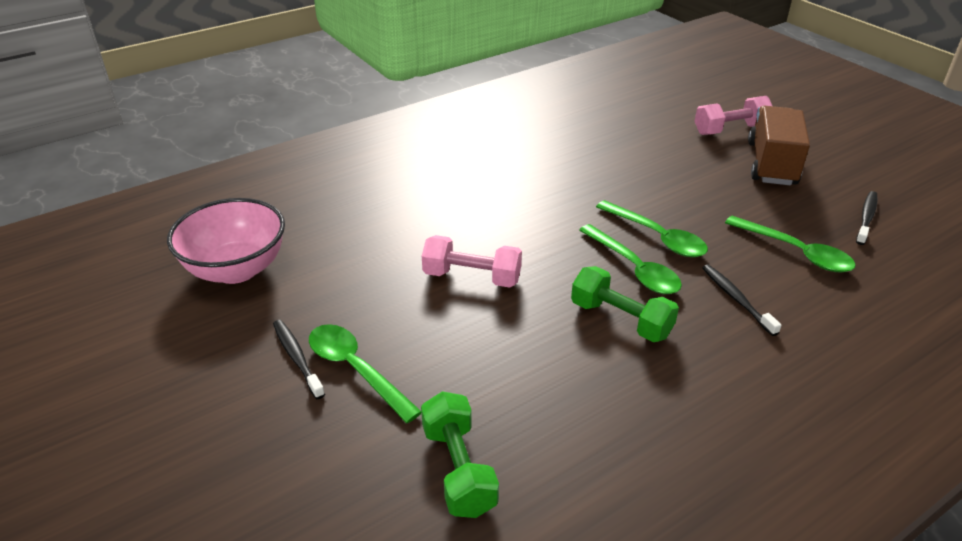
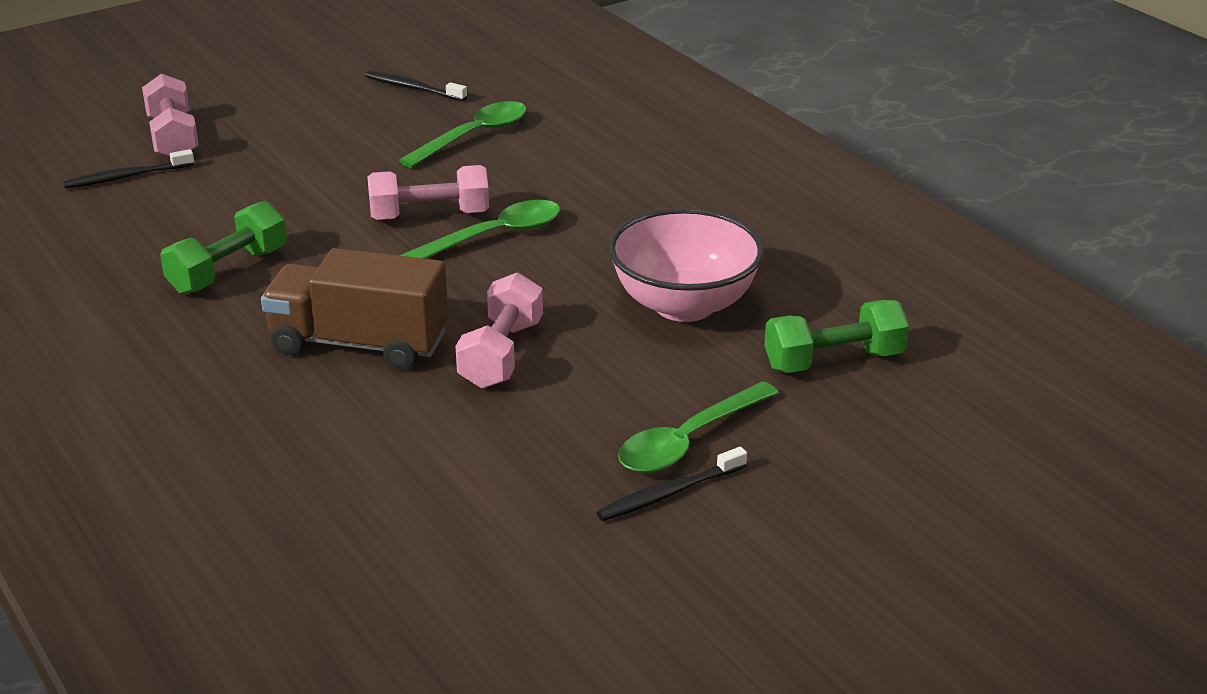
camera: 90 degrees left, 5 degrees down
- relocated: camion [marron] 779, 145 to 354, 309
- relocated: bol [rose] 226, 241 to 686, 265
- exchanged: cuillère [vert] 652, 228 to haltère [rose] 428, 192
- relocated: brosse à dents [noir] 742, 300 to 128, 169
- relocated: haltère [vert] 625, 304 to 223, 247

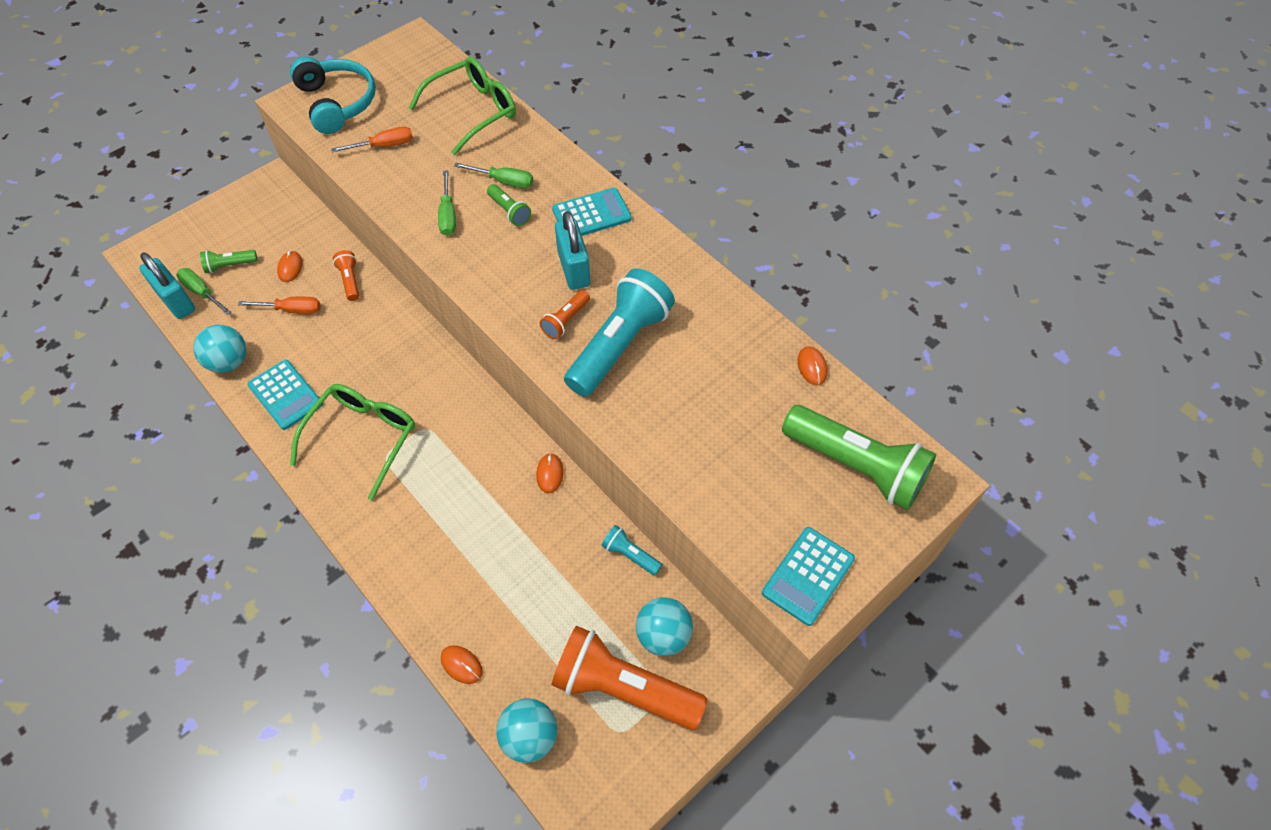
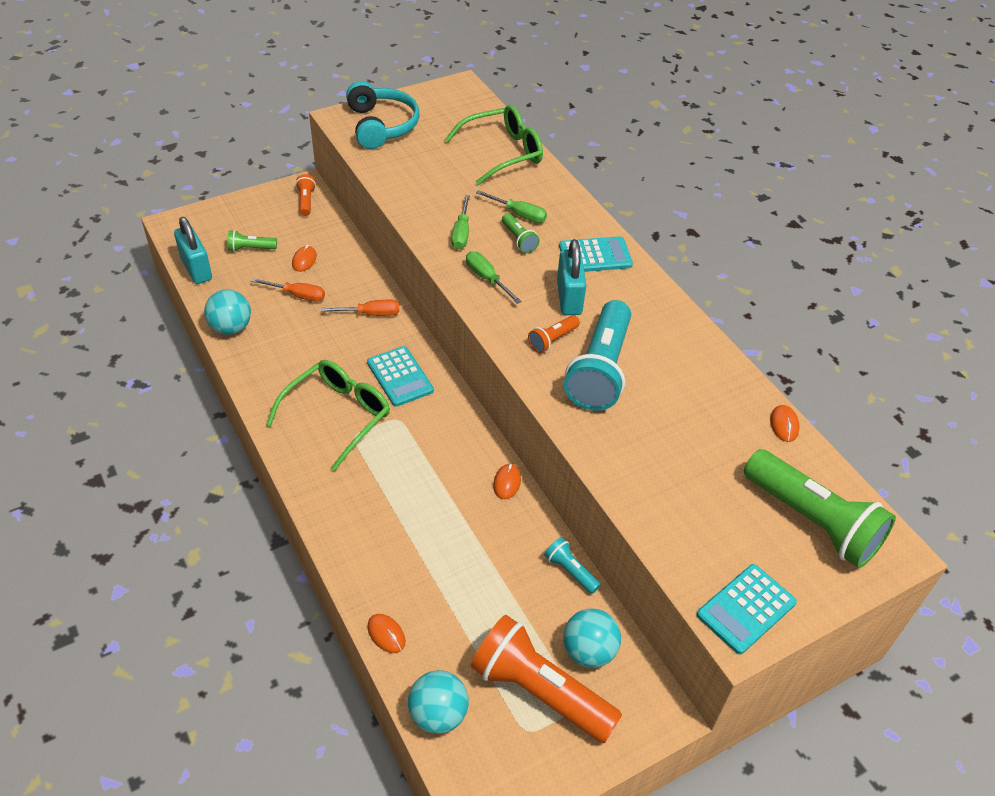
camera: 10 degrees right, 10 degrees down
- relocated: tournevis [orange] 372, 140 to 360, 308
- relocated: lampe de poche [orange] 346, 275 to 305, 195
- relocated: tournevis [vert] 204, 291 to 494, 277
- spun: lampe de poche [turquoise] 619, 332 = 597, 355 150 degrees clockwise
- relocated: calculatrice [turquoise] 285, 395 to 400, 376

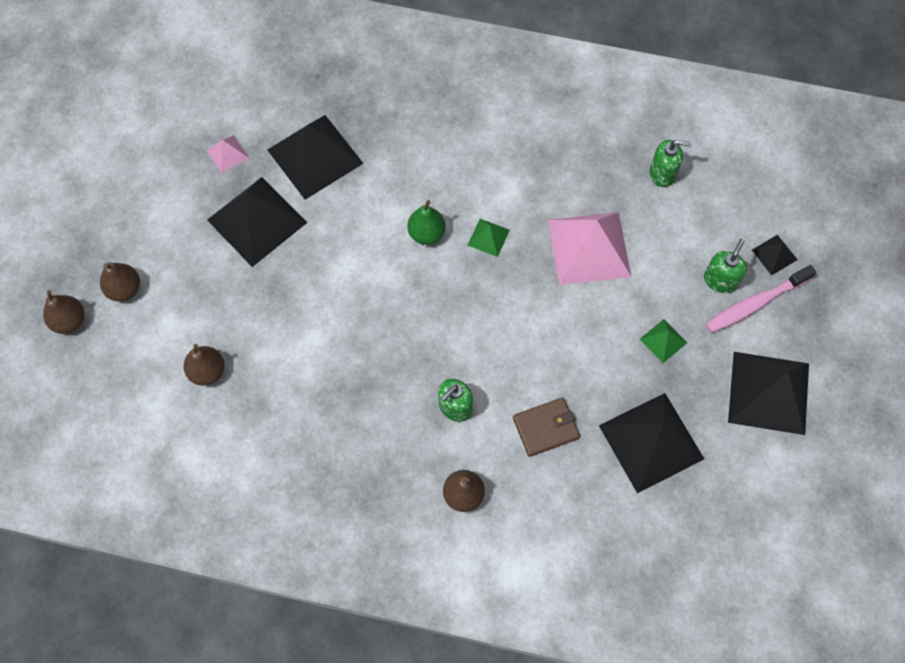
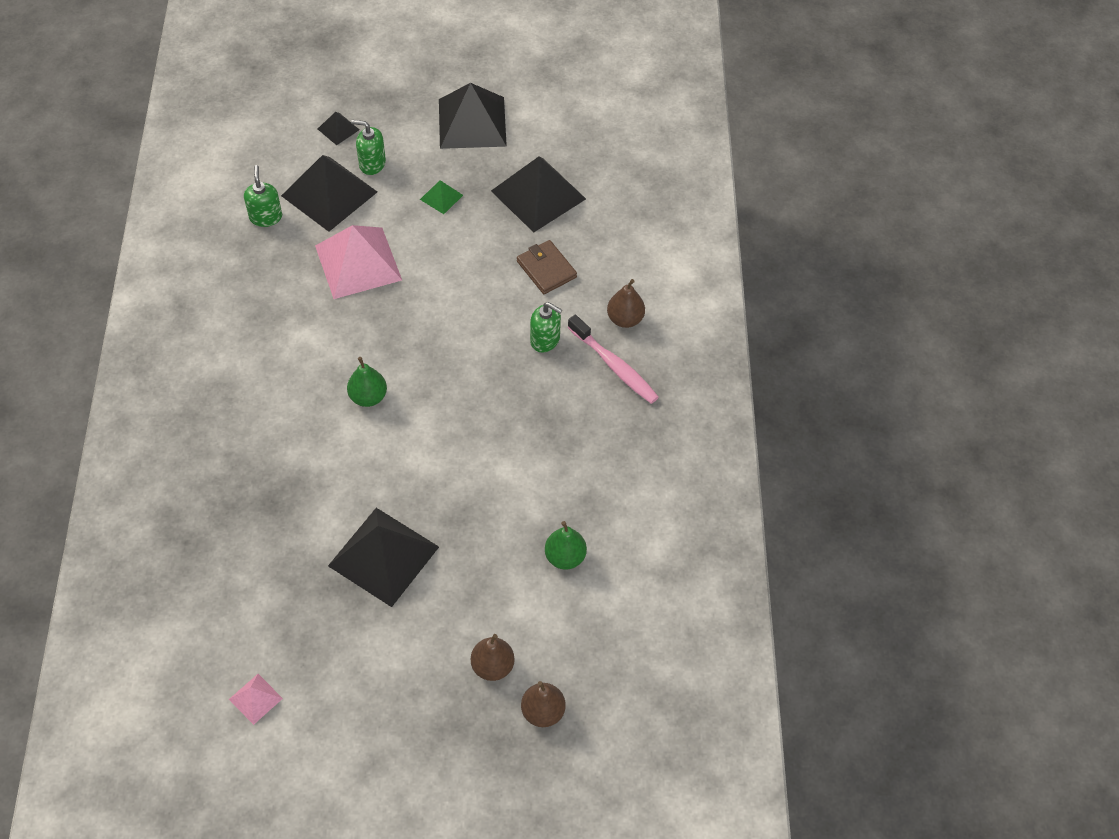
camera: 105 degrees left, 10 degrees down
- relocated: pyramide [noir] 316, 157 to 329, 193
- relocated: pyramide [rose] 228, 154 to 256, 699
- missing: pyramide [vert] 488, 238
- relocated: brosse à dents [rose] 761, 299 to 613, 359
- colour: poire [marron] 204, 365 to poire [vert] 566, 545

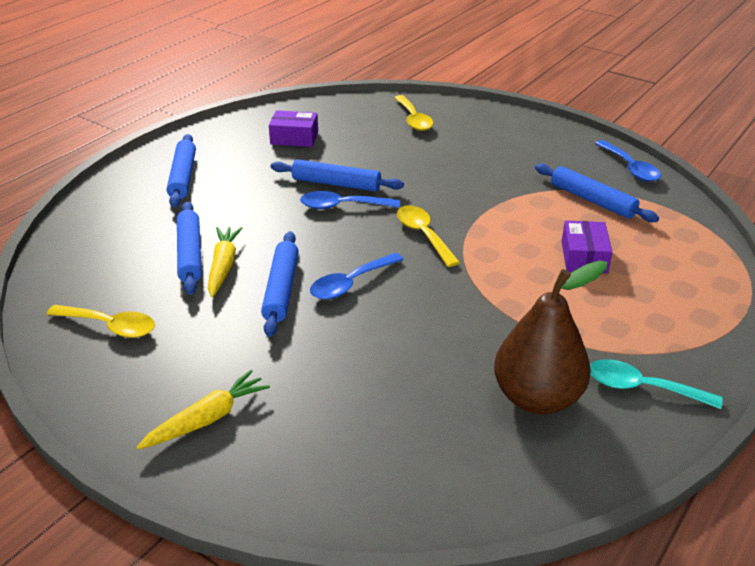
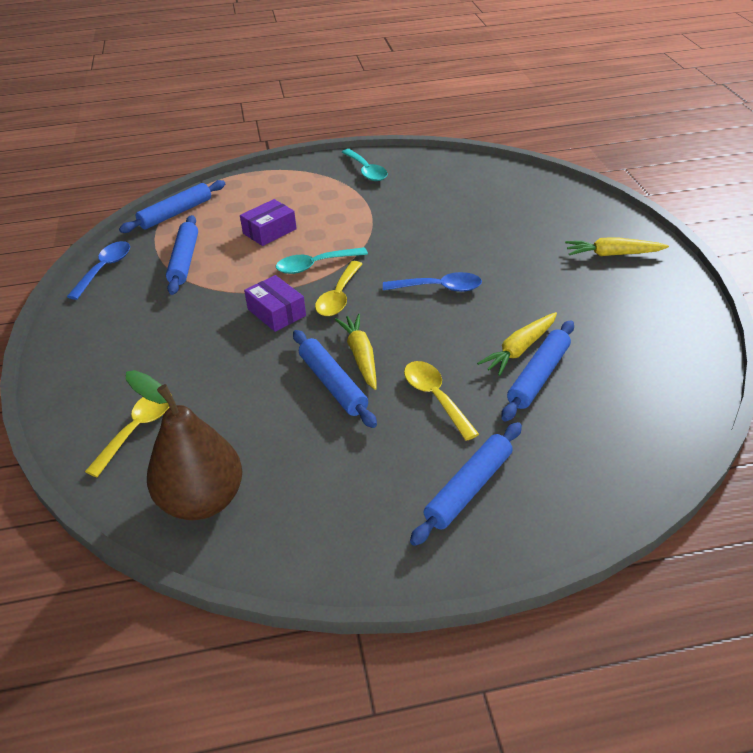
camera: 135 degrees left, 5 degrees up
- relocated: boîte [violet] 293, 128 to 275, 303
- exchanged: cuillère [bleu] 350, 200 to carotte [jaune] 356, 352
- relocated: rouleau à pâtisserie [bleu] 280, 284 to 172, 206
- relocated: poire [marron] 551, 337 to 184, 445
- relocated: cuillère [jaune] 100, 321 to 441, 401
- appeared: cuillère [turquoise] 322, 260

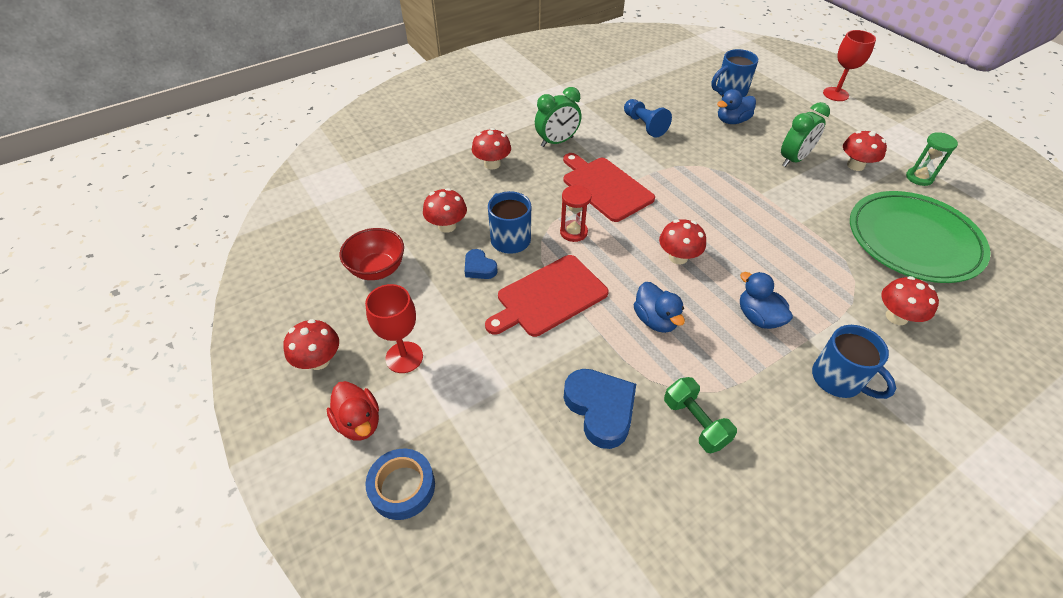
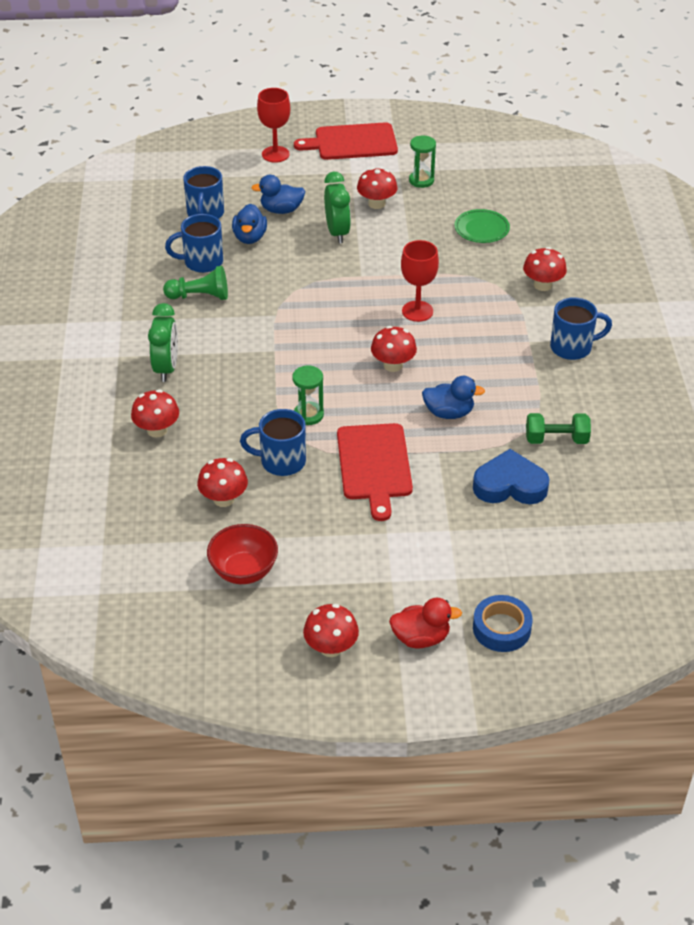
camera: 60 degrees left, 5 degrees down
- colour: pion [bleu] 648, 118 to pion [vert] 195, 283
- relocated: planche à découper [rouge] 609, 187 to 346, 141
- colour: sablier [rouge] 575, 213 to sablier [vert] 308, 395
- size: assiette [vert] 920, 237 = 482, 226 x0.46
- missing: cœur [bleu] 481, 264
- relocated: canard [bleu] 766, 300 to 278, 194
- relocated: verre à pied [rouge] 394, 328 to 420, 281
- appeared: tasse [bleu] 194, 243

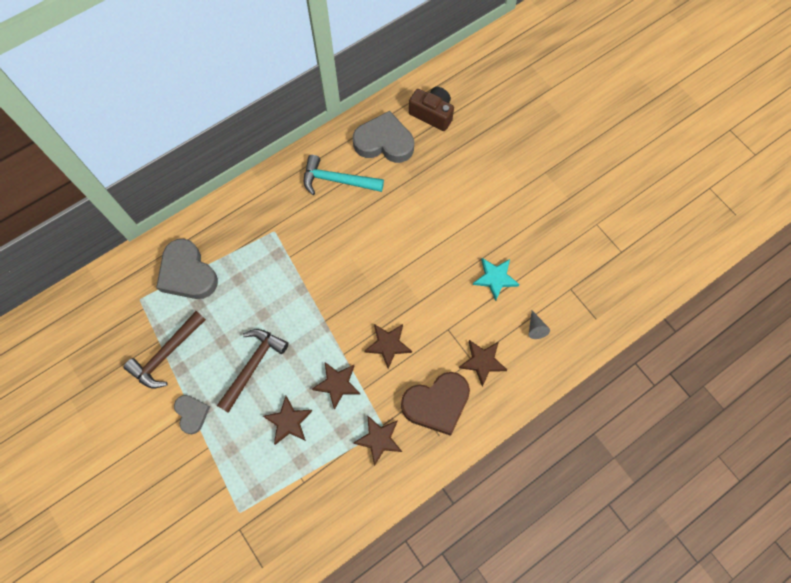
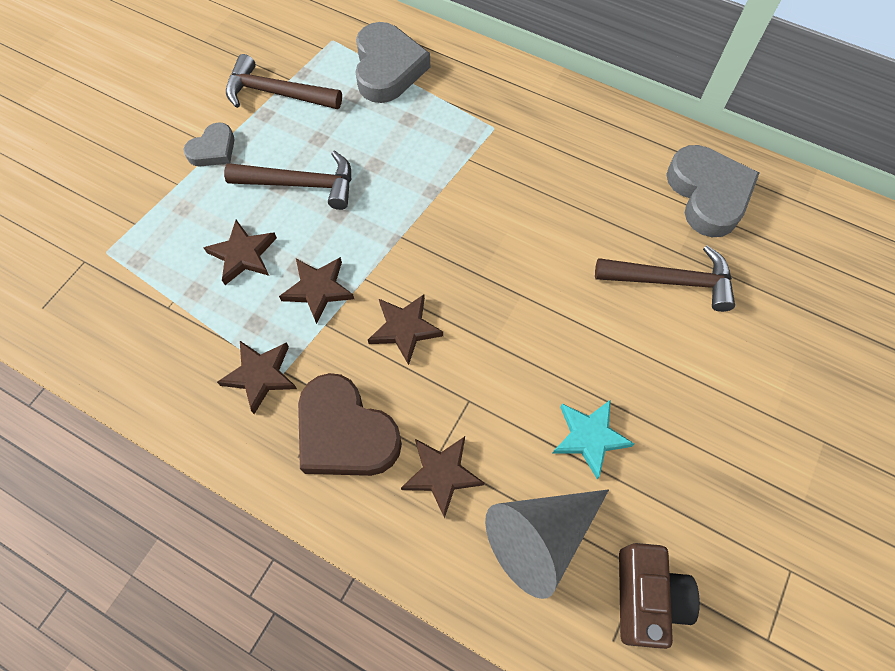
camera: 65 degrees right, 5 degrees down
- relocated: appareil photo [marron] 431, 109 to 659, 596
- missing: marteau [turquoise] 344, 175
- spun: cœur [gris] 187, 269 = 392, 62 150 degrees clockwise
- size: cône [gris] 539, 325 = 547, 544 x2.43
- appeared: marteau [marron] 665, 279

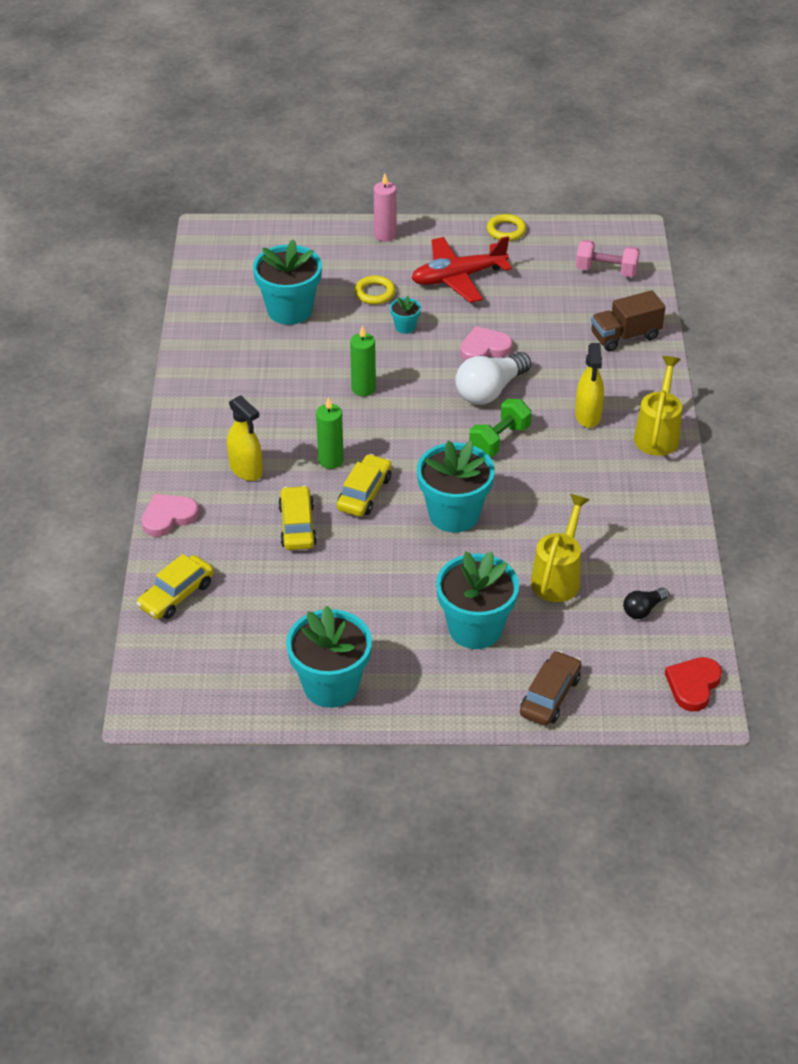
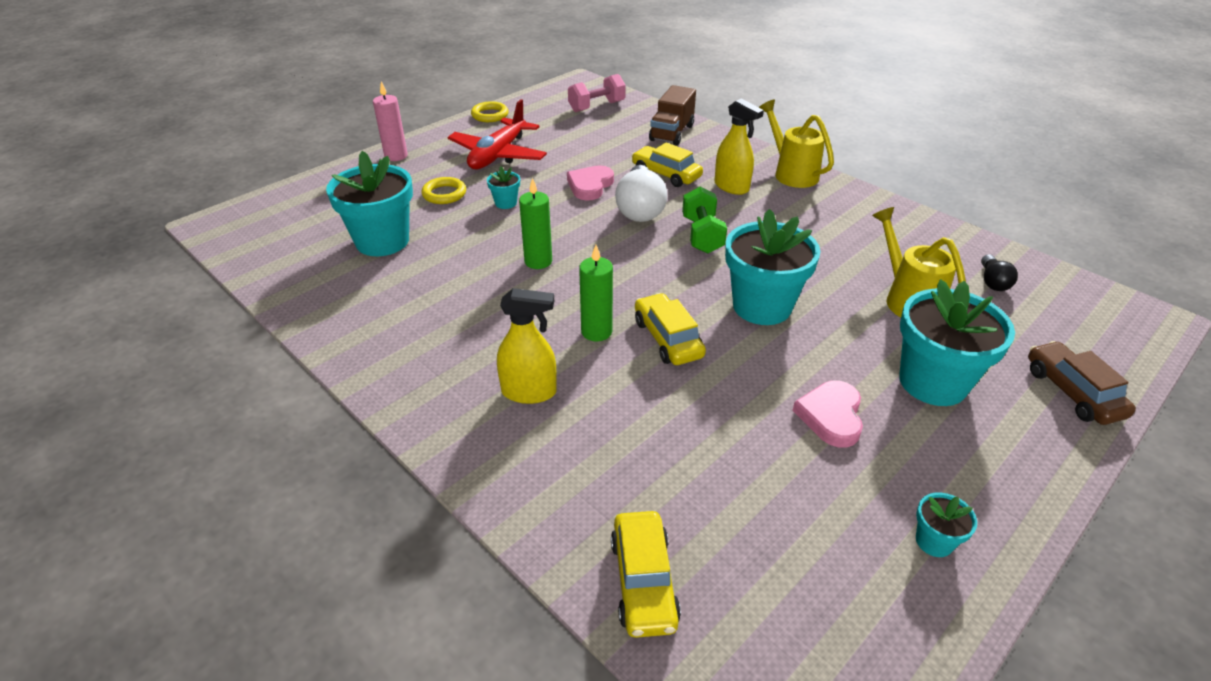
camera: 45 degrees left, 5 degrees down
- relocated: voiture [jaune] 297, 518 to 667, 164
- relocated: cœur [rose] 170, 515 to 827, 414
- size: pot de fleurs [turquoise] 329, 657 = 946, 524 x0.45
- missing: cœur [rouge] 693, 684

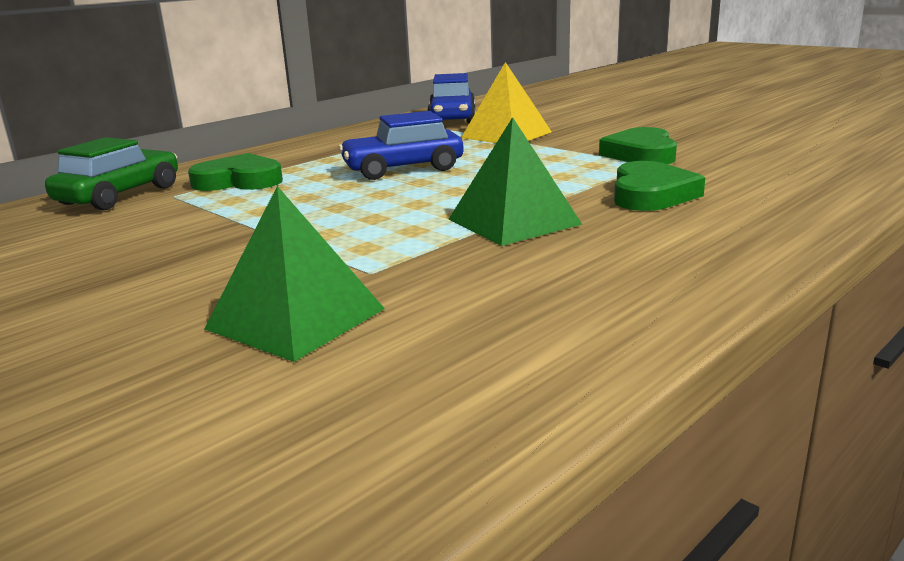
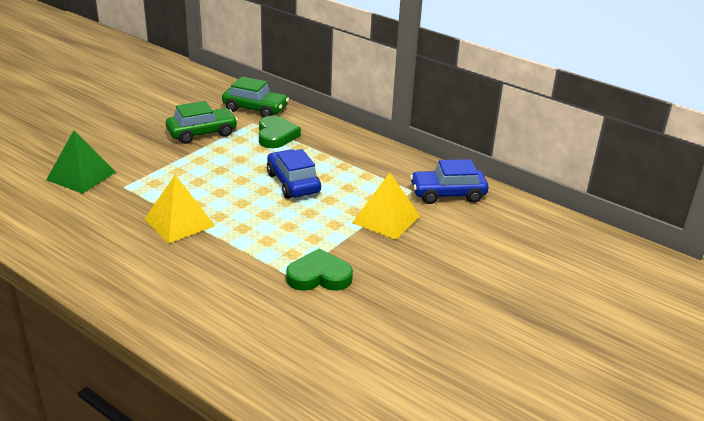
camera: 80 degrees right, 10 degrees up
- colour: pyramide [vert] 516, 181 to pyramide [jaune] 180, 209
- missing: cœur [vert] 659, 186
- appeared: voiture [vert] 202, 122

